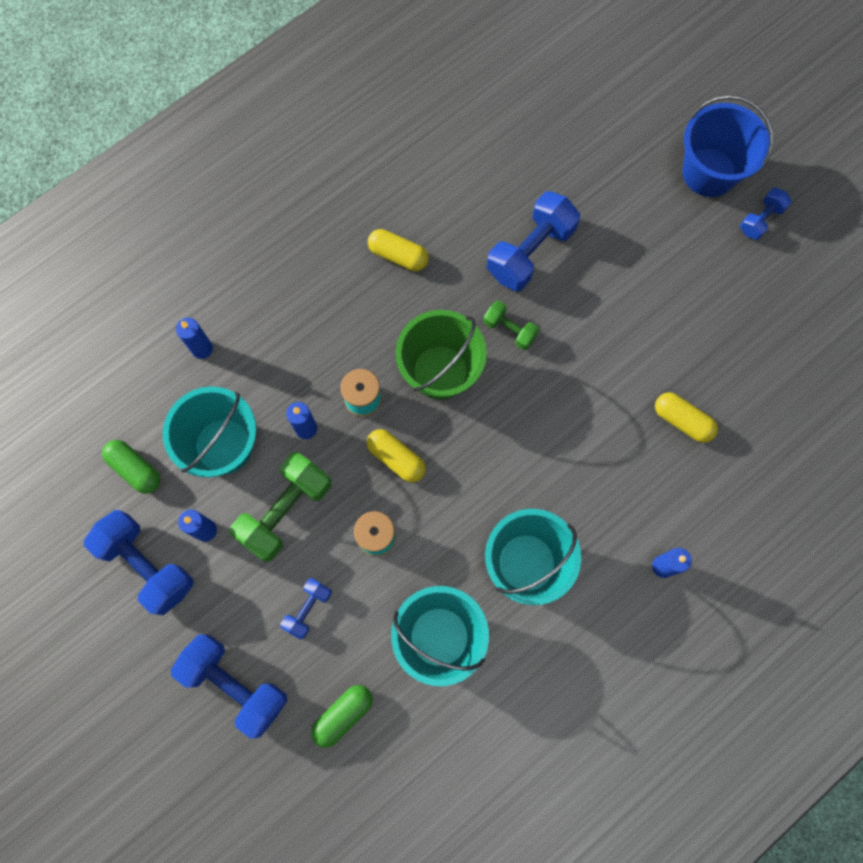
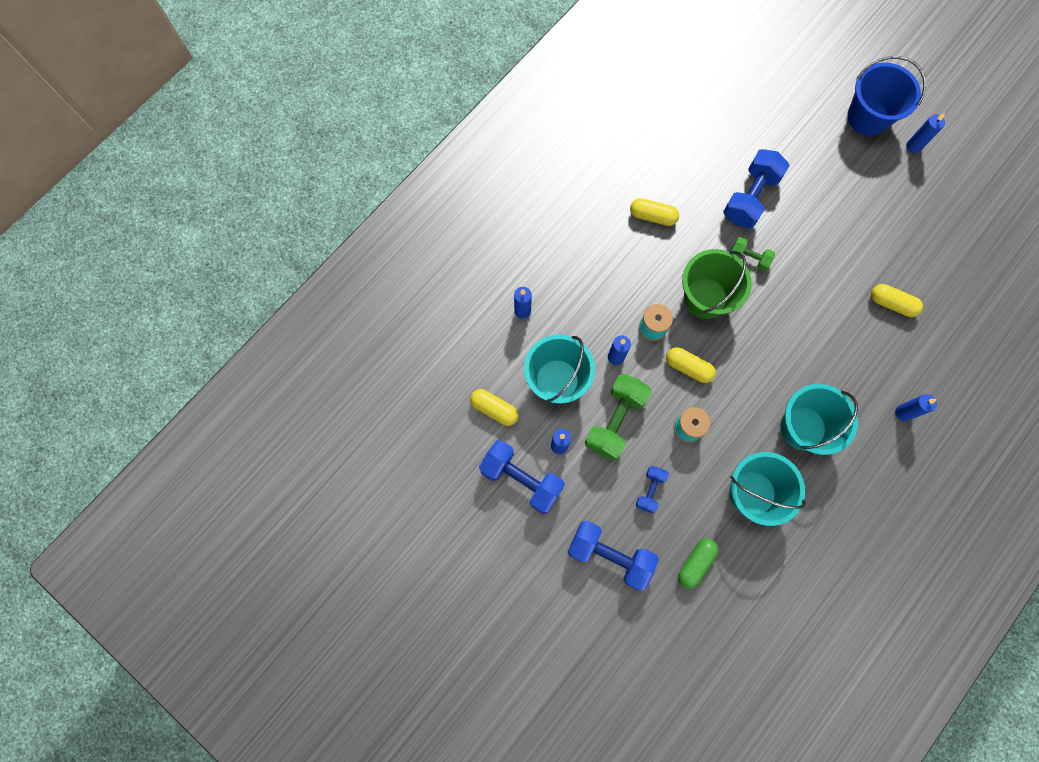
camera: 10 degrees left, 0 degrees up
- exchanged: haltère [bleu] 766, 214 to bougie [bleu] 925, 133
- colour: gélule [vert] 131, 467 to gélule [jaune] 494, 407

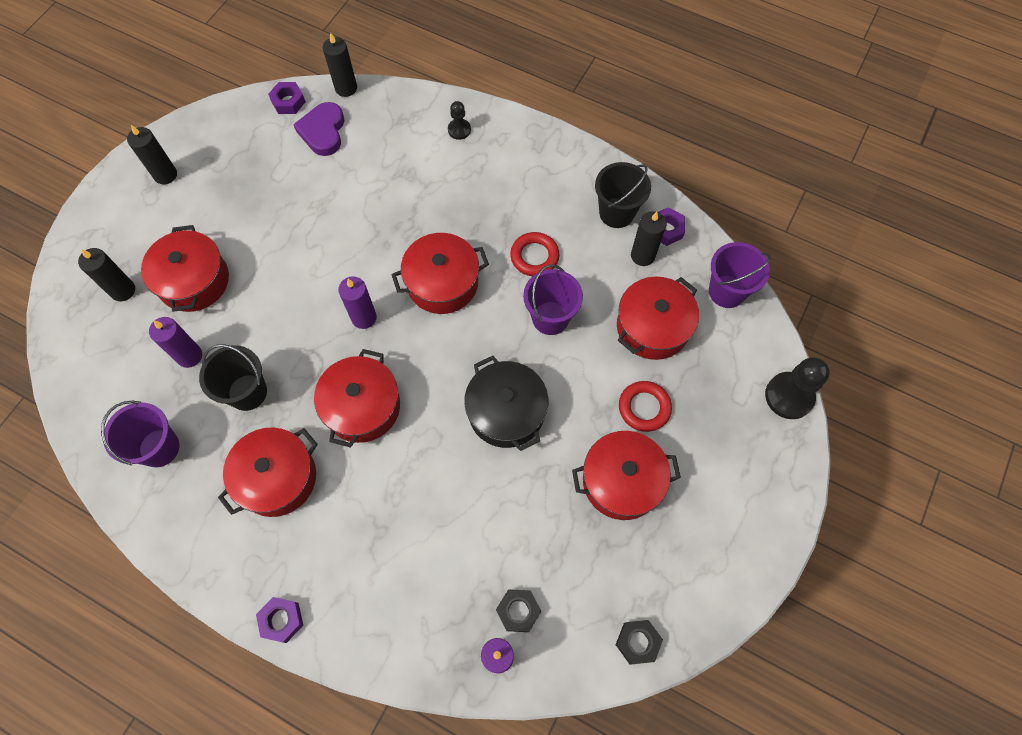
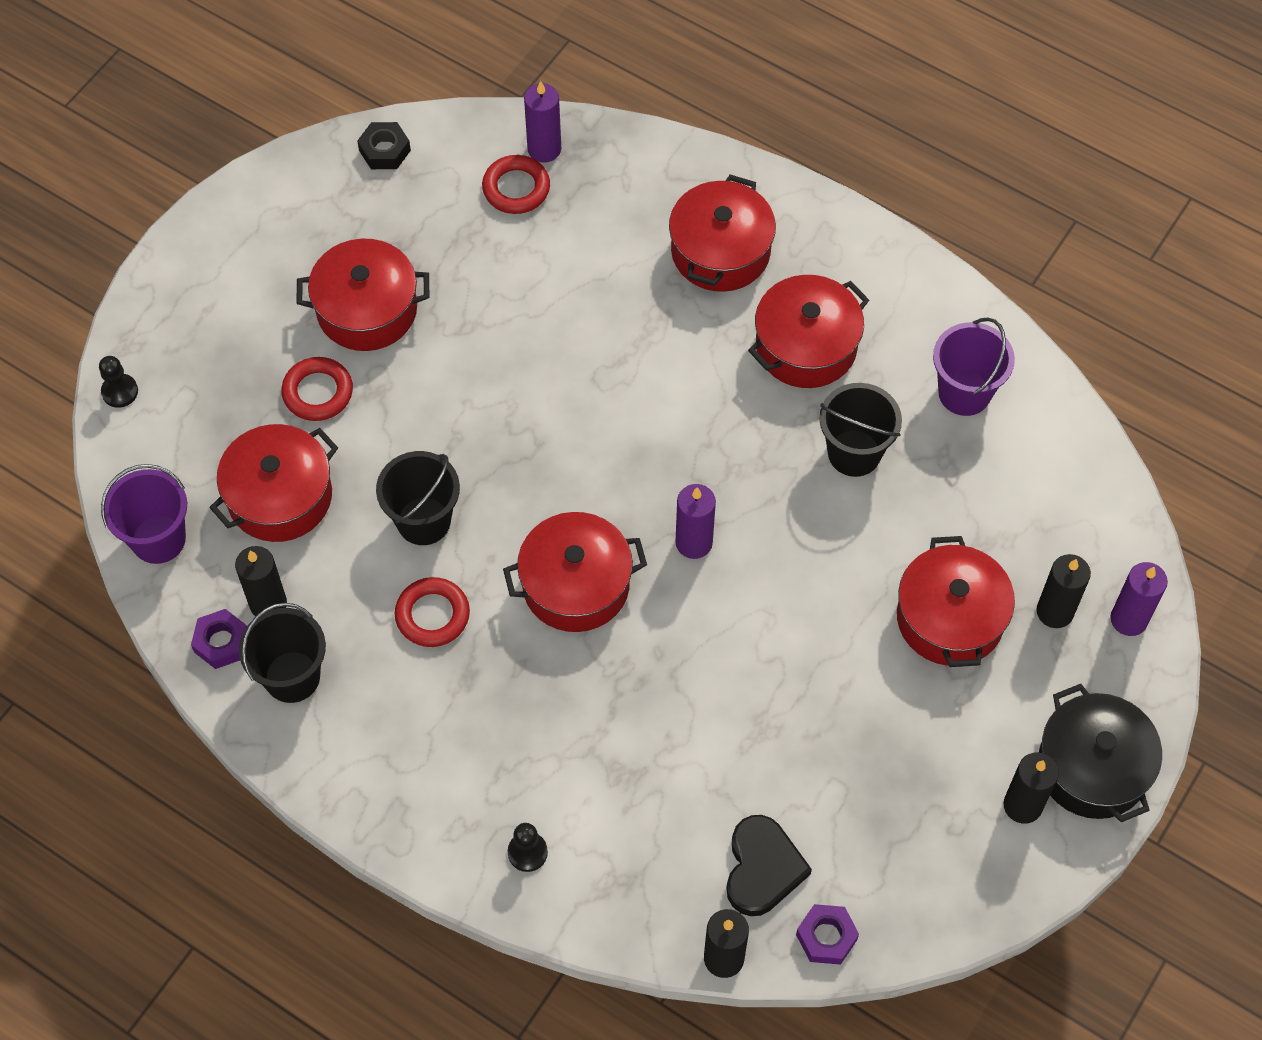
camera: 175 degrees left, 5 degrees down
- colour: cœur [violet] 318, 129 to cœur [noir] 769, 865
- colour: seau [violet] 553, 300 to seau [noir] 418, 498
- relocated: bougie [violet] 175, 342 to 1139, 599
- relocated: marmite [rouge] 357, 398 to 722, 233
- relocated: marmite [noir] 506, 403 to 1100, 753
- size: pion [noir] 797, 388 = 118, 382 x0.56
- exchanged: écrou [noir] 518, 610 to anneau [rouge] 516, 184
- missing: écrou [violet] 279, 620

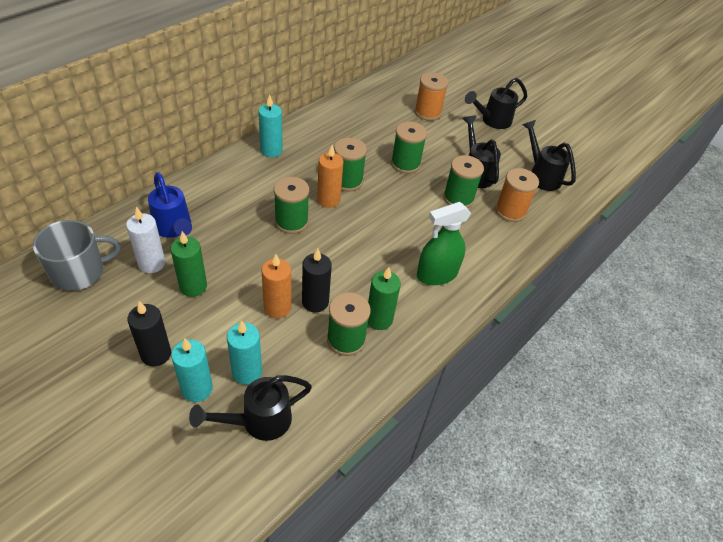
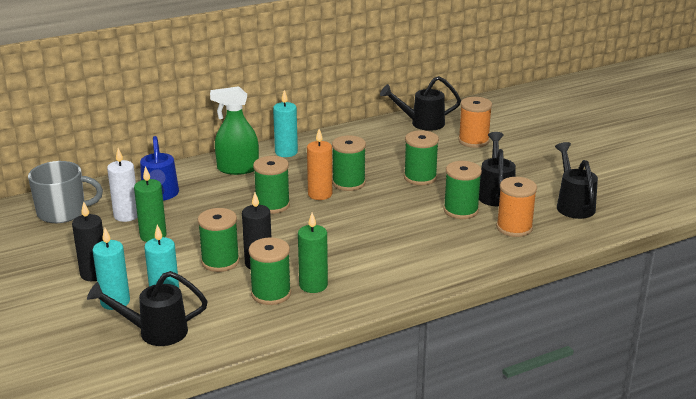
camera: 25 degrees right, 20 degrees down
- relocated: arrosoir [noir] 496, 103 to 420, 103
- relocated: vaporisateur [vert] 444, 243 to 234, 130
- exchanged: bougie [orange] 276, 286 to bobine [vert] 219, 240

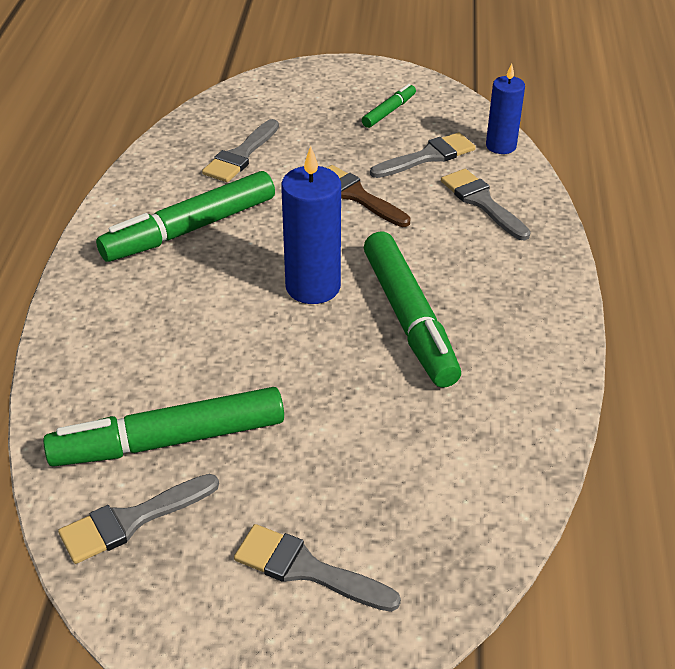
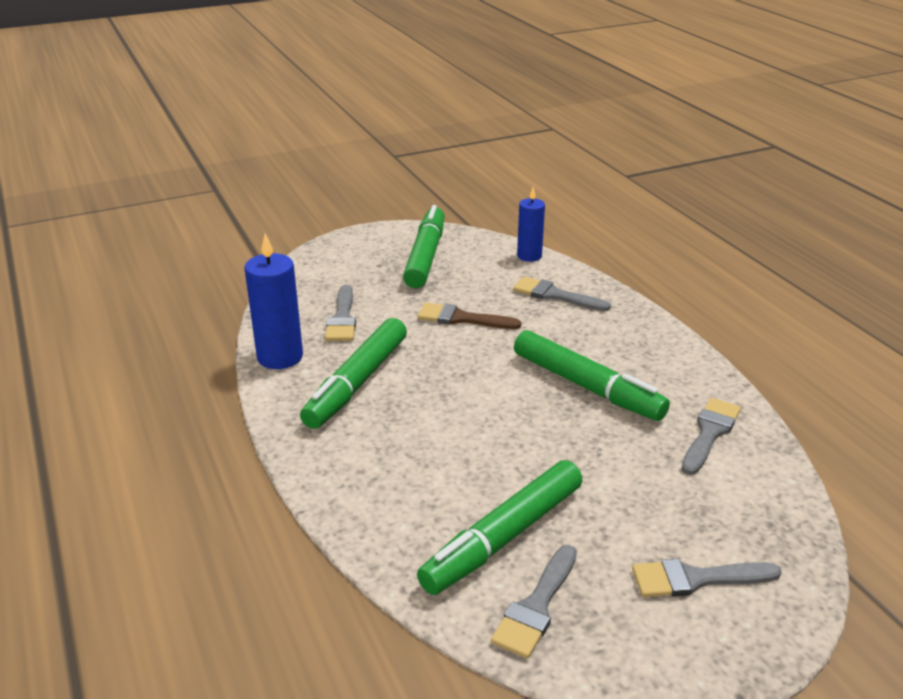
camera: 30 degrees left, 10 degrees down
- size: feutre [vert] 389, 106 = 424, 246 x2.08
- relocated: pinceau [gris] 423, 155 to 711, 436
- relocated: bougie [bleu] 311, 225 to 273, 301

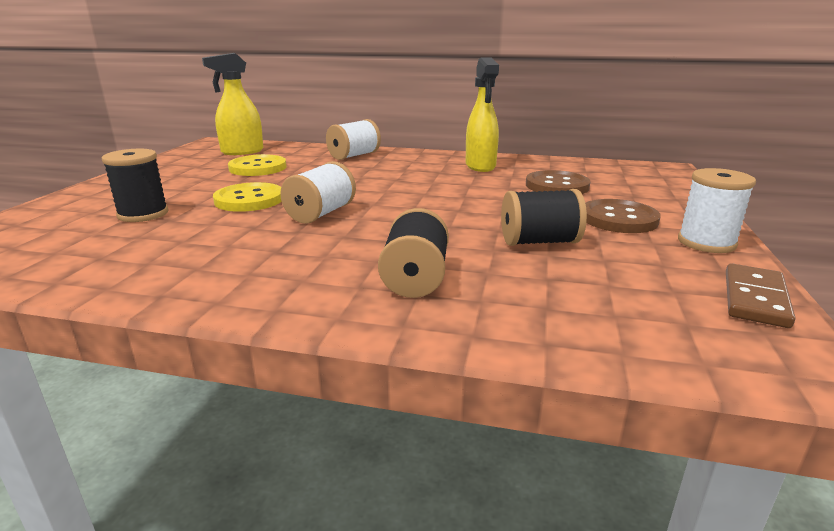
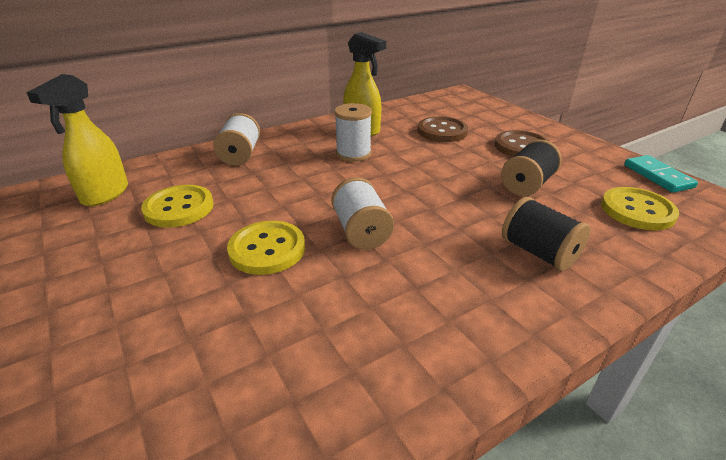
camera: 45 degrees left, 10 degrees up
- missing: bobine [noir] 135, 185
- relocated: bobine [blanc] 717, 210 to 353, 132
- colour: domino [marron] 761, 295 to domino [turquoise] 661, 174
- appeared: bouton [jaune] 640, 208

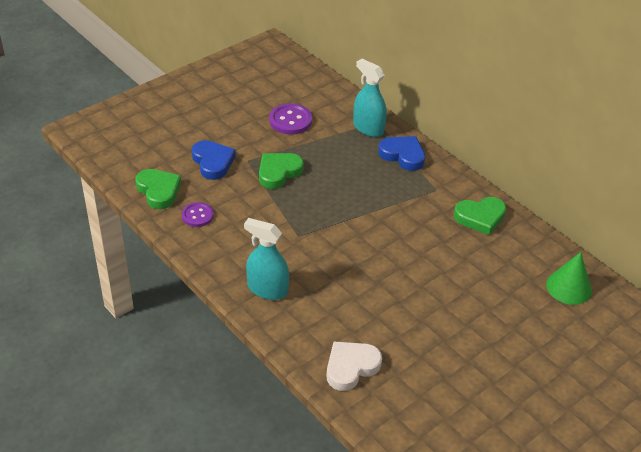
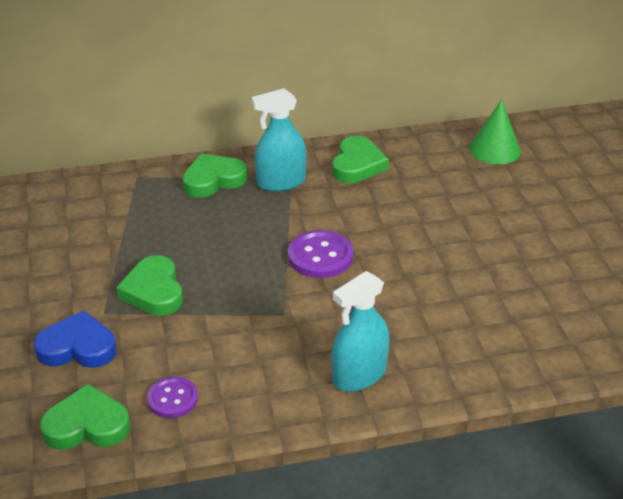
camera: 60 degrees left, 5 degrees down
- relocated: vaporisateur [turquoise] 370, 98 to 279, 140
- relocated: bouton [violet] 290, 119 to 320, 254
- colour: cœur [bleu] 401, 153 to cœur [vert] 215, 175
- missing: cœur [blanc] 354, 366

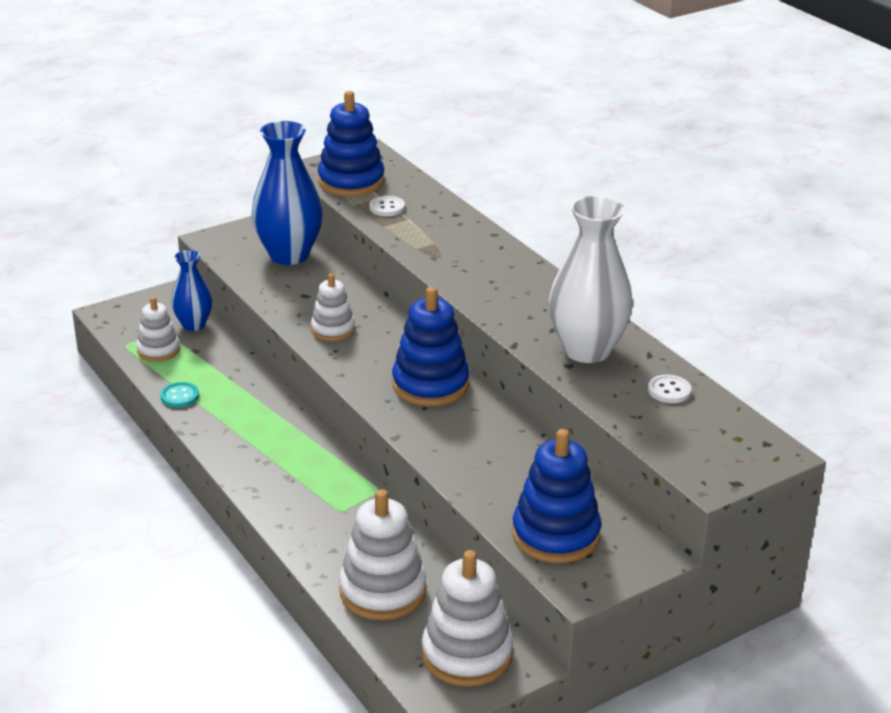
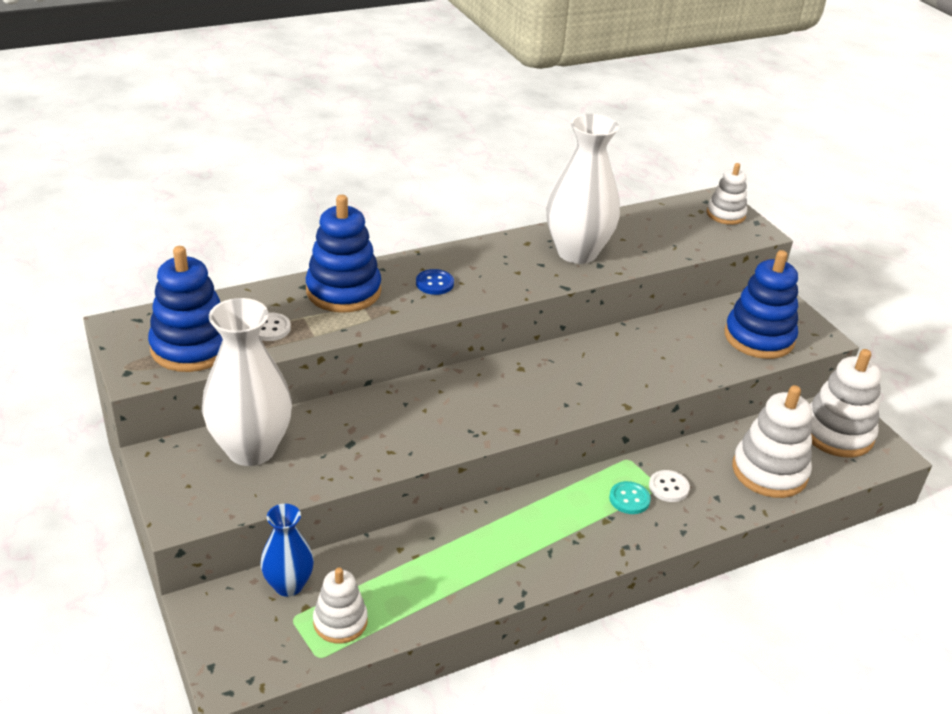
camera: 85 degrees left, 5 degrees up
- colour: vase [bleu] 287, 193 to vase [blanc] 247, 382
- relocated: jouet à empiler [blanc] 333, 307 to 727, 194
- relocated: jouet à empiler [bleu] 430, 346 to 343, 254
- relocated: bouton [blanc] 670, 389 to 669, 486
- relocated: bouton [turquoise] 179, 395 to 630, 497
- appeared: bouton [bleu] 435, 282

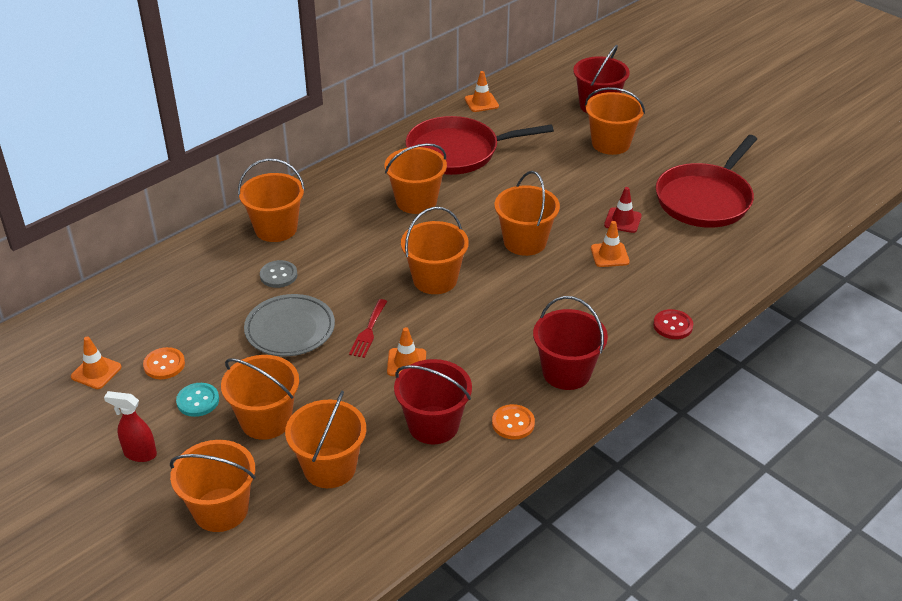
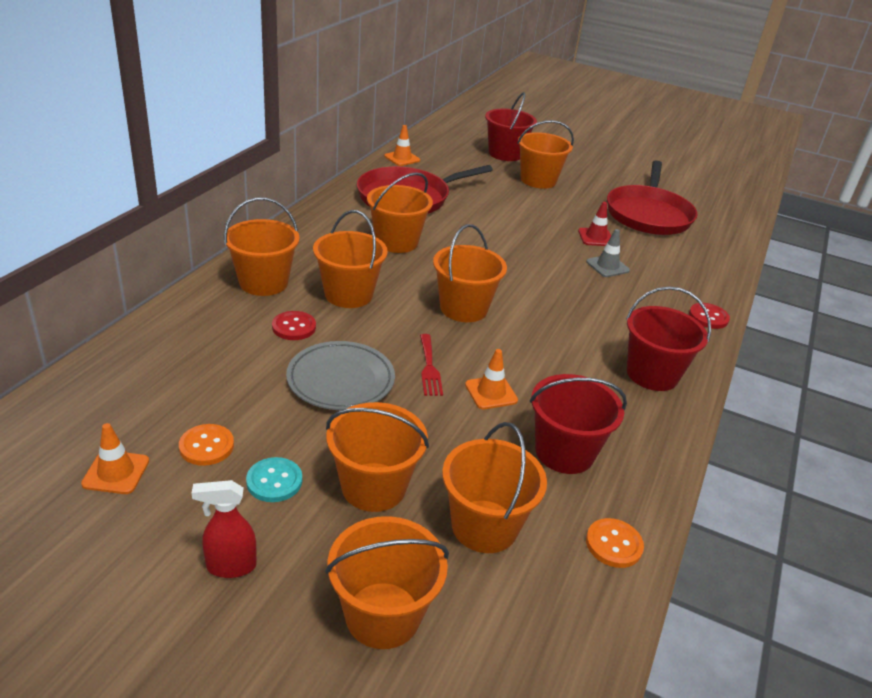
camera: 25 degrees left, 5 degrees down
- relocated: seau [orange] 527, 213 to 350, 259
- colour: cône de chantier [orange] 610, 244 to cône de chantier [gris] 608, 253
- colour: bouton [gris] 279, 274 to bouton [rouge] 294, 325
- relocated: bouton [orange] 513, 422 to 615, 543

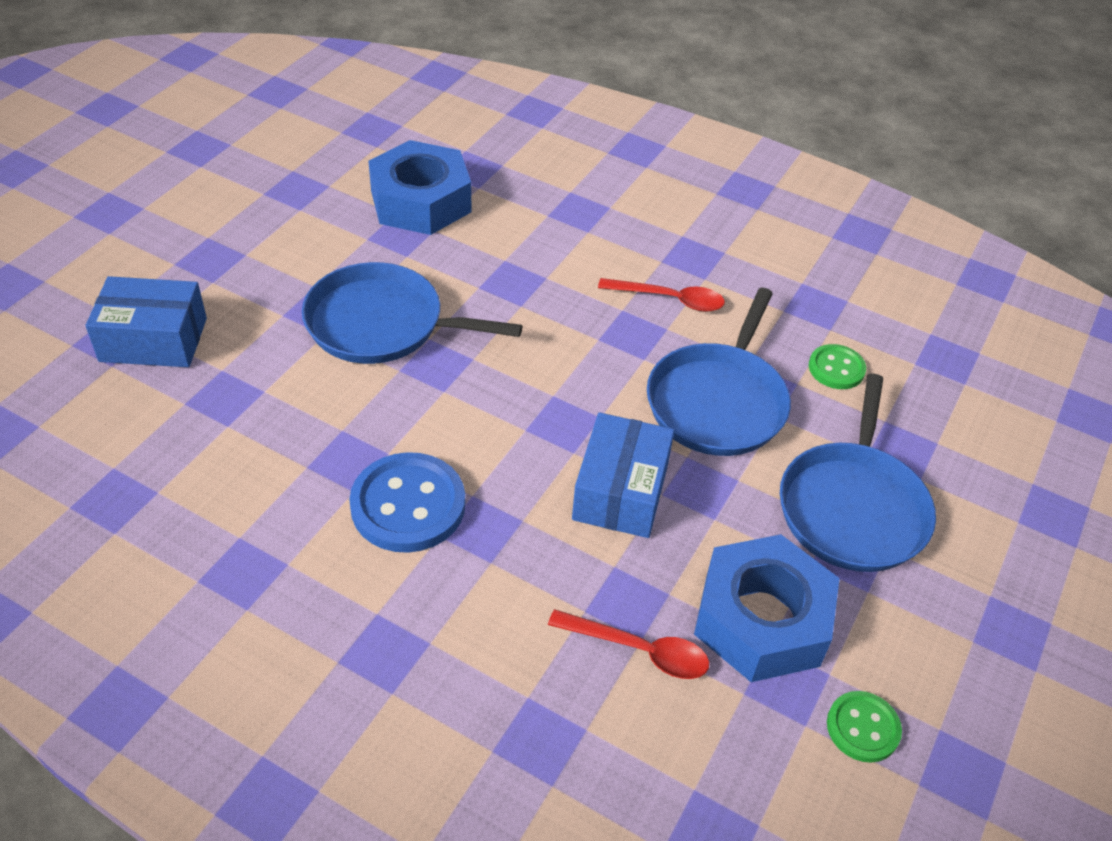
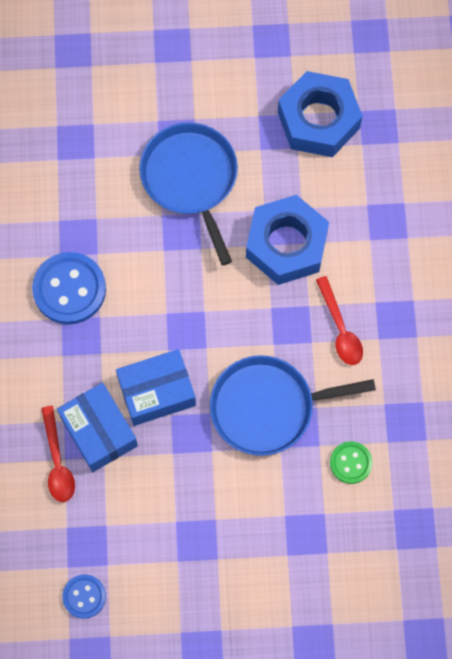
camera: 60 degrees right, 25 degrees up
- relocated: boîte [bleu] 146, 321 to 97, 427
- missing: poêle [bleu] 858, 473
- relocated: écrou [bleu] 767, 608 to 287, 240
- colour: bouton [vert] 864, 727 to bouton [bleu] 84, 596

